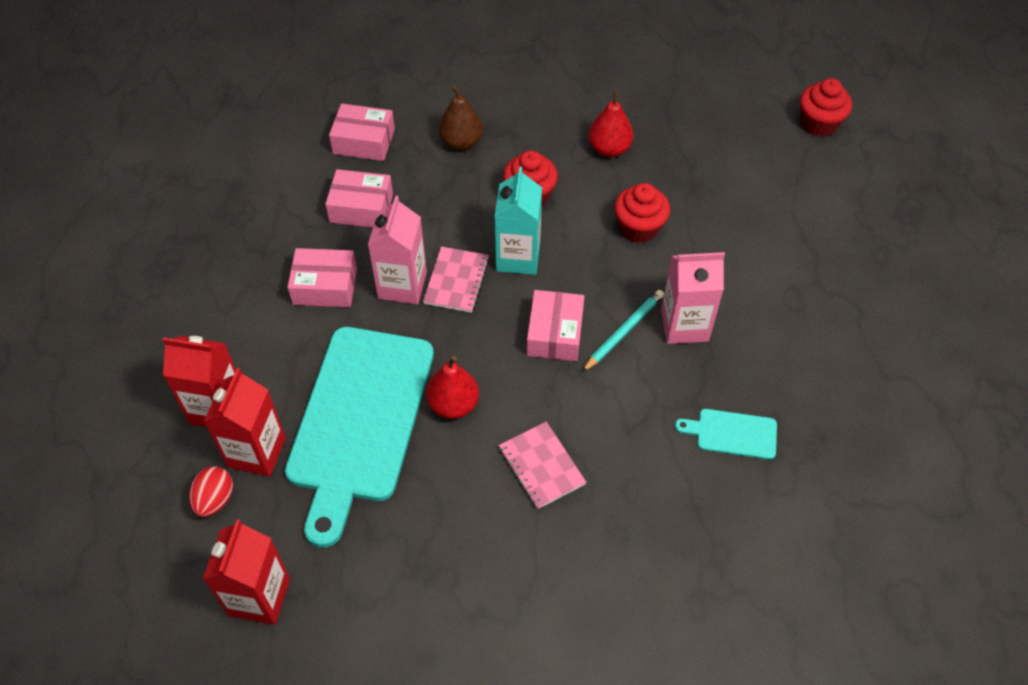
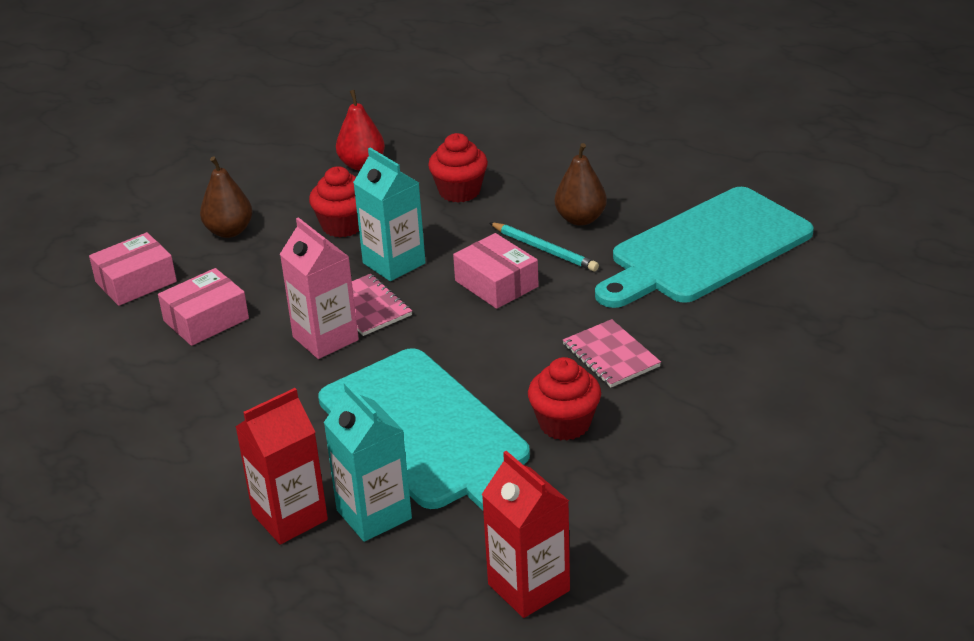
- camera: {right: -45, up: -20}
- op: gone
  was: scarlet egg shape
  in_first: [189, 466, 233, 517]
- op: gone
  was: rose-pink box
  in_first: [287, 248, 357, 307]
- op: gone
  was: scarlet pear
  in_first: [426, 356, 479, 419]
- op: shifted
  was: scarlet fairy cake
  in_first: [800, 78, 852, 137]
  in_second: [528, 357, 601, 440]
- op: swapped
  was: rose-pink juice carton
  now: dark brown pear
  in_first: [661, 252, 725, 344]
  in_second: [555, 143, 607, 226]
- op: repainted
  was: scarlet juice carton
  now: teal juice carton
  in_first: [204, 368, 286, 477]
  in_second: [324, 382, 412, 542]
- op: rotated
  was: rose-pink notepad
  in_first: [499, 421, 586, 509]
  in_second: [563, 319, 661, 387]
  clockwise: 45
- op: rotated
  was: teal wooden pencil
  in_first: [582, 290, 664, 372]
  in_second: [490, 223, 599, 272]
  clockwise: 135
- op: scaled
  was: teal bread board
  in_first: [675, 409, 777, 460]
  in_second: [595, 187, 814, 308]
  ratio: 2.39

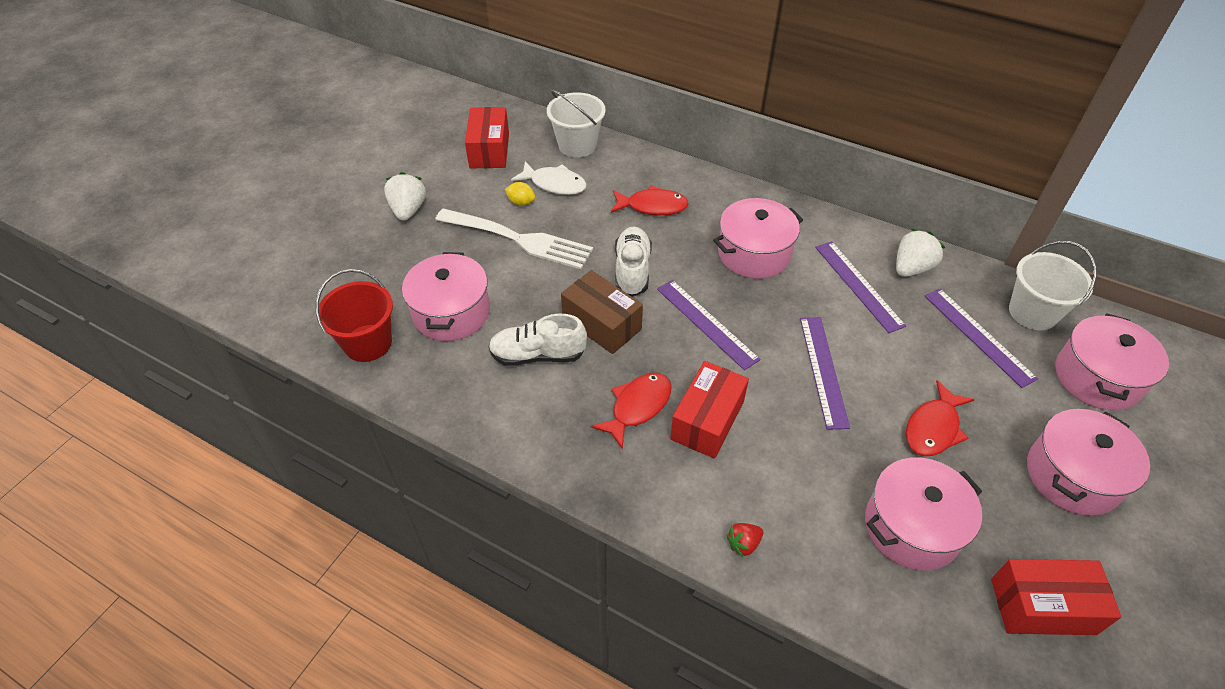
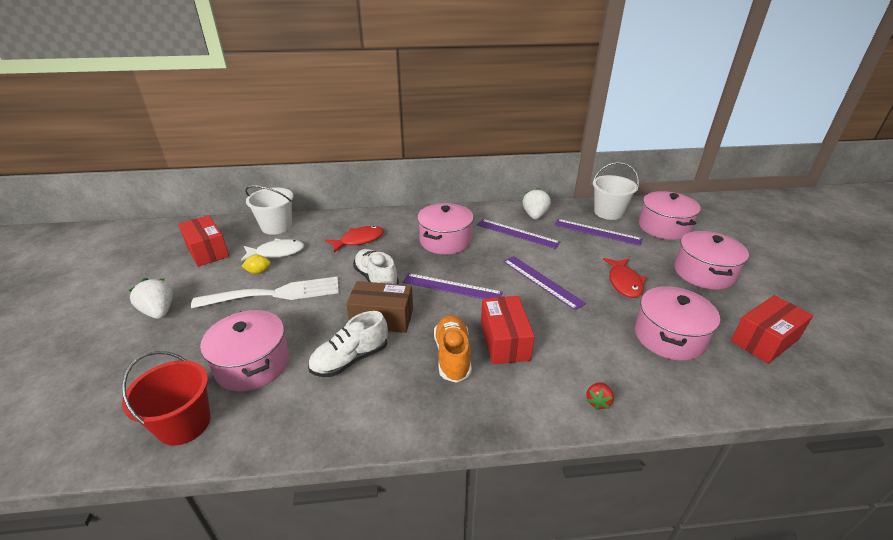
- camera: {right: -35, up: -15}
- op: swapped
  was: scarlet fish figure
  now: orange shoe
  in_first: [591, 373, 672, 450]
  in_second: [434, 315, 472, 383]

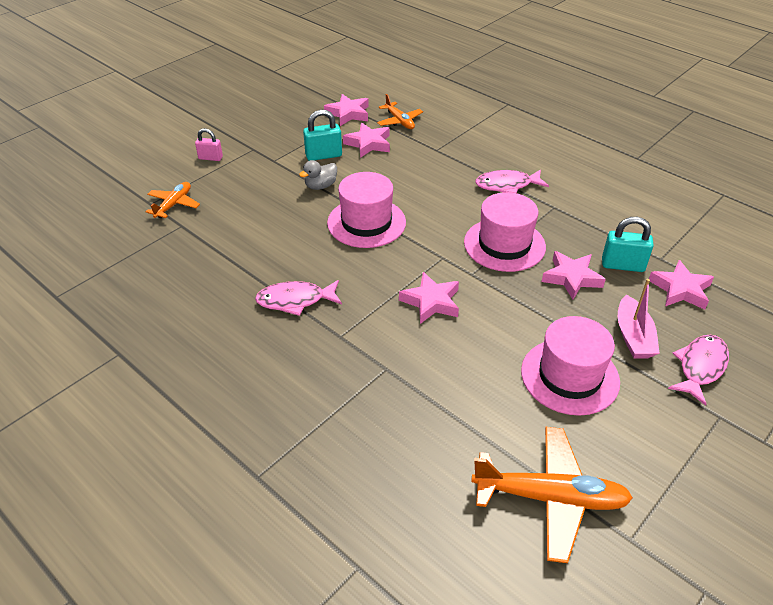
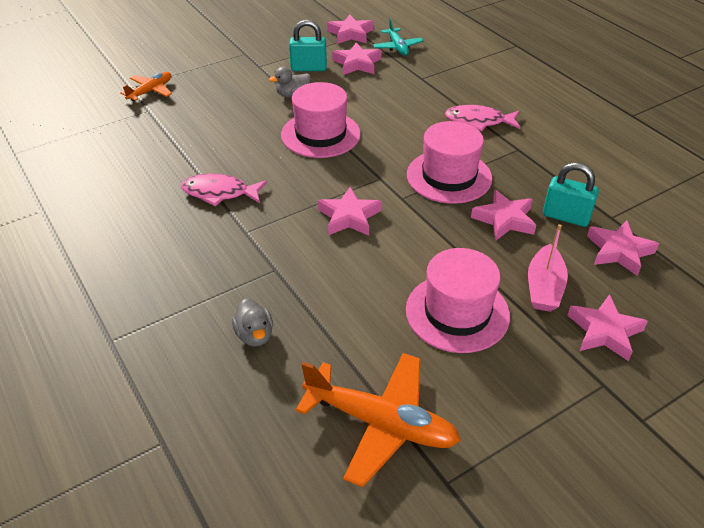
- camera: {right: 15, up: 0}
- op: gone
  was: rose-pink padlock
  in_first: [195, 128, 223, 161]
- op: new
  now: grey toy duck
  in_second: [232, 298, 273, 347]
- op: swapped
  was: rose-pink fish figure
  now: rose-pink star shape
  in_first: [668, 335, 729, 406]
  in_second: [567, 294, 648, 361]
- op: repainted
  was: orange aeroplane
  now: teal aeroplane
  in_first: [377, 94, 423, 129]
  in_second: [373, 18, 424, 56]

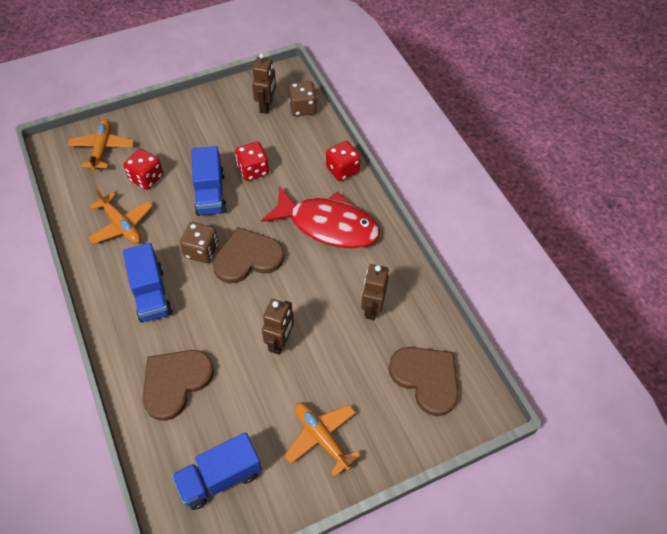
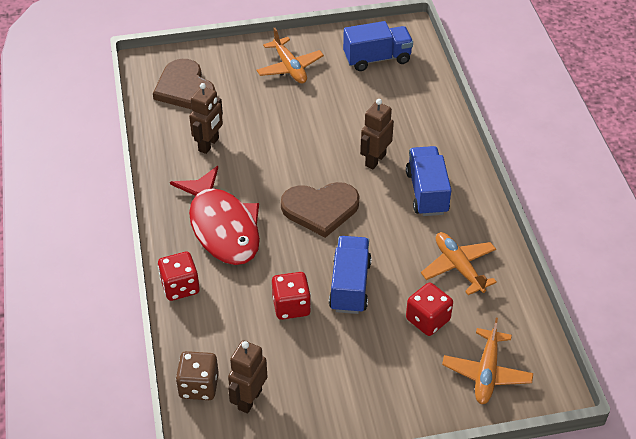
- camera: {right: -165, up: -10}
- op: gone
  was: dark brown heart shape
  in_first: [142, 350, 214, 421]
- op: gone
  was: dark brown die
  in_first: [180, 222, 218, 263]
- op: shifted
  was: dark brown robot figure
  in_first: [262, 299, 294, 355]
  in_second: [360, 99, 394, 169]
- op: rotated
  was: scarlet fish figure
  in_first: [261, 186, 380, 248]
  in_second: [170, 166, 260, 265]
  clockwise: -150

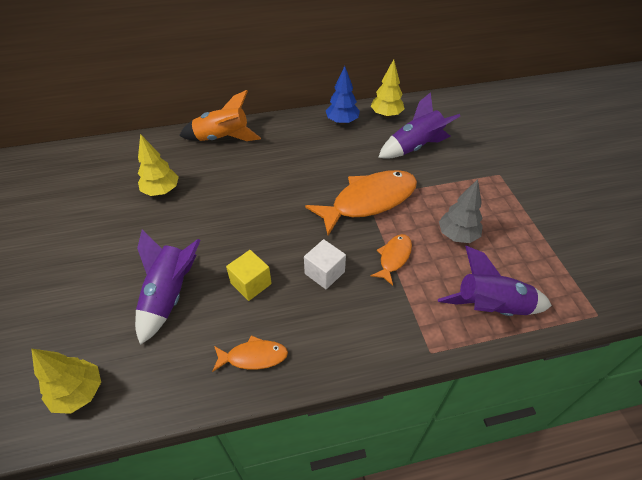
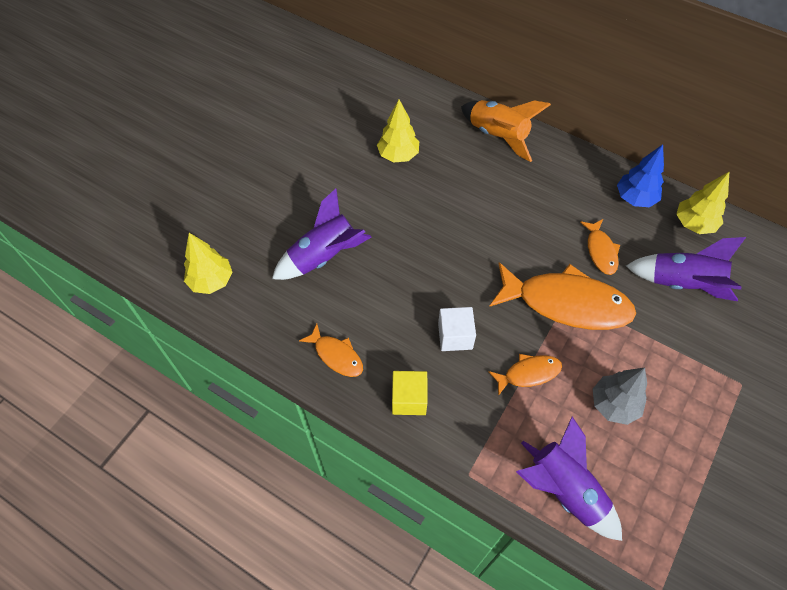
- camera: {right: 45, up: 10}
- op: new
  now: orange fish figure
  in_second: [580, 219, 620, 275]
- op: shifted
  was: golden block
  in_first: [226, 250, 272, 301]
  in_second: [392, 371, 428, 415]

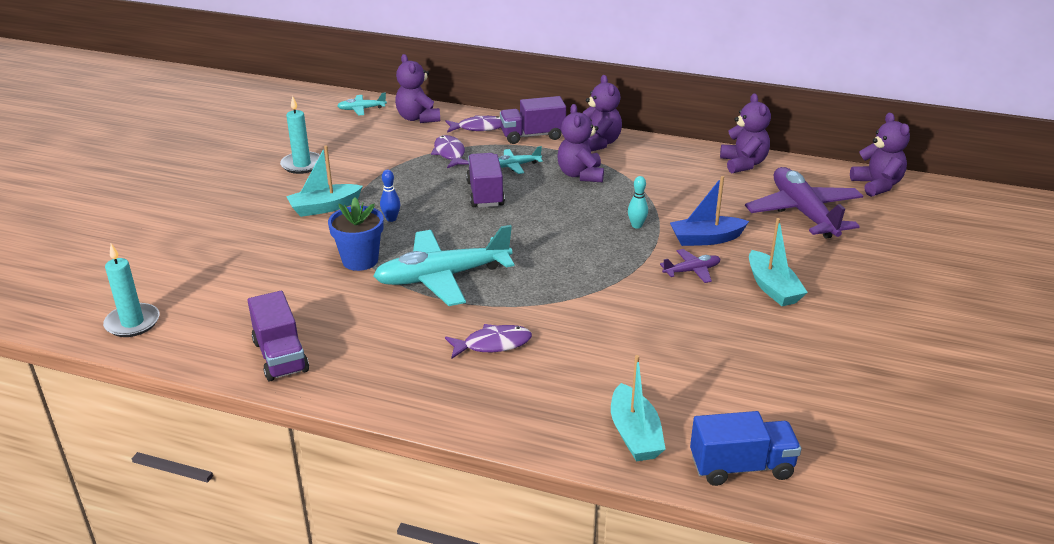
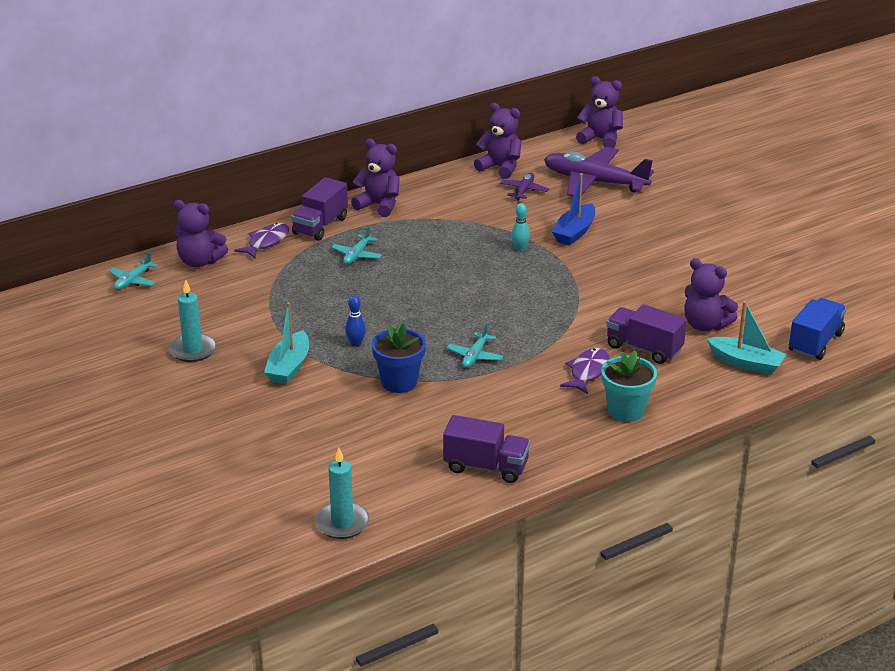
- camera: {right: -50, up: 0}
- op: gone
  was: violet fish figure
  in_first: [431, 135, 469, 168]
- op: gone
  was: teal boat
  in_first: [749, 218, 808, 306]
- op: new
  now: teal plant pot
  in_second: [601, 350, 657, 422]
- op: shifted
  was: violet toy truck
  in_first: [466, 153, 505, 208]
  in_second: [606, 304, 687, 364]
- op: shifted
  was: violet stuffed bear
  in_first: [558, 104, 604, 182]
  in_second: [684, 258, 738, 331]
- op: shifted
  was: violet aeroplane
  in_first: [660, 249, 721, 283]
  in_second: [500, 173, 549, 200]
- op: scaled
  was: teal aeroplane
  in_first: [373, 225, 514, 306]
  in_second: [447, 324, 503, 368]
  ratio: 0.46

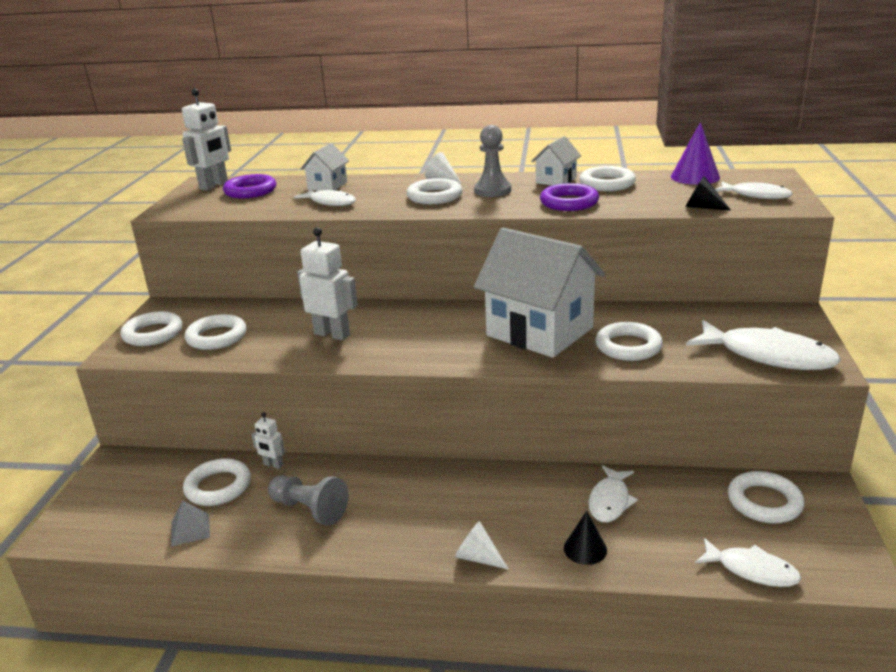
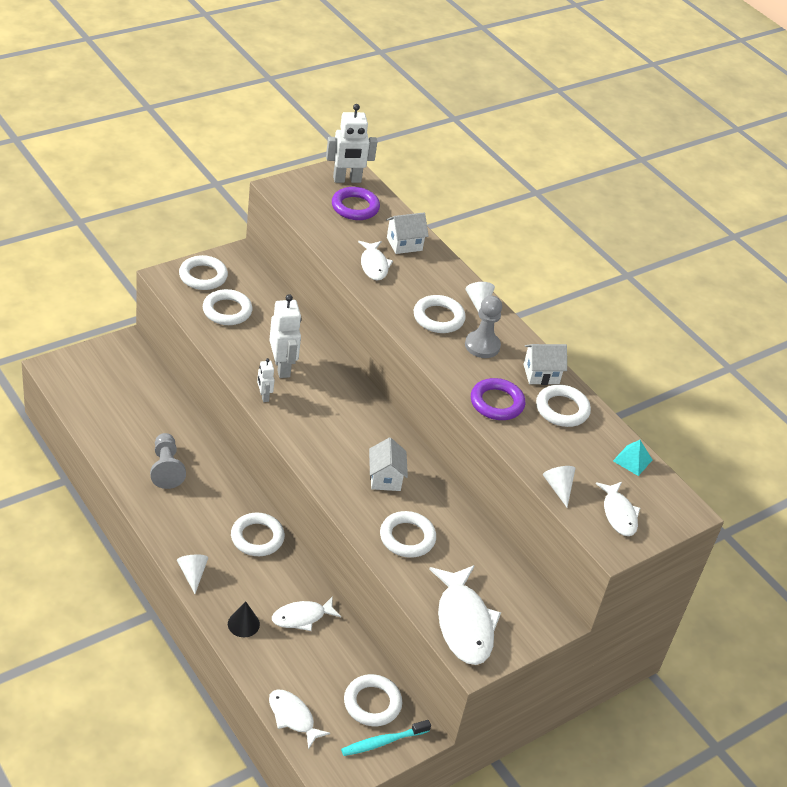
- camera: {right: 40, up: 15}
- op: gone
  was: grey pyramid
  in_first: [171, 500, 210, 546]
- op: new
  now: teal tooth brush
  in_second: [341, 720, 431, 756]
- op: shifted
  was: snow-white torus
  in_first: [183, 458, 251, 506]
  in_second: [231, 513, 285, 556]
- op: shifted
  was: snow-white robot figure
  in_first: [252, 412, 285, 469]
  in_second: [257, 358, 274, 402]
- op: swapped
  was: violet cone shape
  now: teal pyramid
  in_first: [671, 122, 720, 185]
  in_second: [613, 440, 652, 476]
- op: repainted
  was: jet-black cone shape
  now: snow-white cone shape
  in_first: [686, 176, 731, 211]
  in_second: [543, 466, 576, 507]
- op: rotated
  was: snow-white fish figure
  in_first: [695, 538, 801, 587]
  in_second: [269, 690, 330, 750]
  clockwise: 150
- op: scaled
  was: snow-white house
  in_first: [474, 228, 605, 358]
  in_second: [369, 437, 408, 491]
  ratio: 0.46

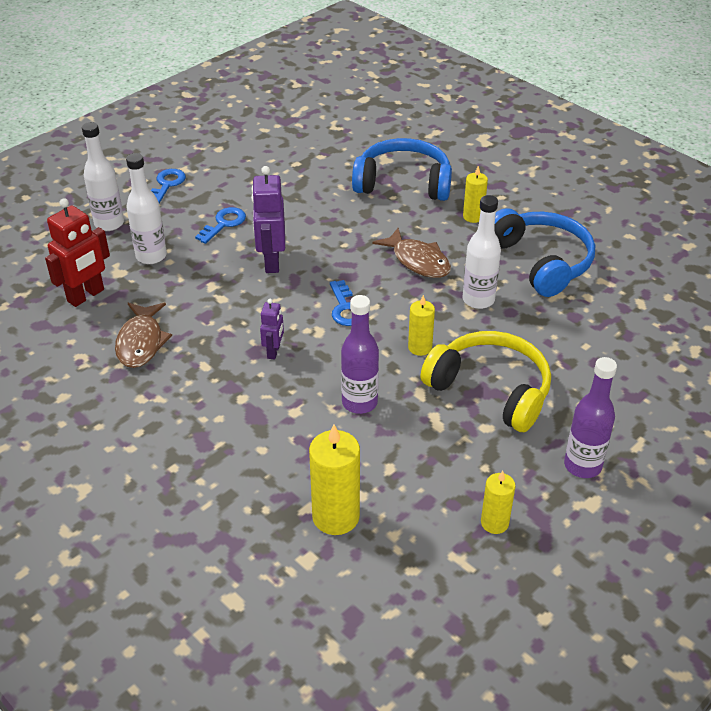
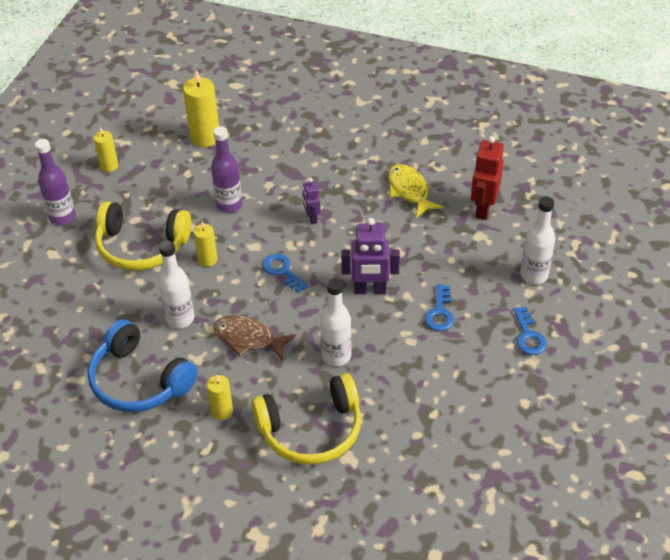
- camera: {right: 155, up: 5}
- op: shifted
  was: snow-white bottle
  in_first: [126, 153, 167, 264]
  in_second: [320, 278, 352, 366]
- op: repainted
  was: dark brown fish figure
  now: golden fish figure
  in_first: [115, 303, 172, 368]
  in_second: [388, 164, 443, 218]
- op: repainted
  was: blue headset
  now: golden headset
  in_first: [352, 138, 452, 201]
  in_second: [251, 373, 361, 465]
- op: rotated
  was: violet robot figure
  in_first: [251, 166, 285, 273]
  in_second: [341, 218, 400, 294]
  clockwise: 120

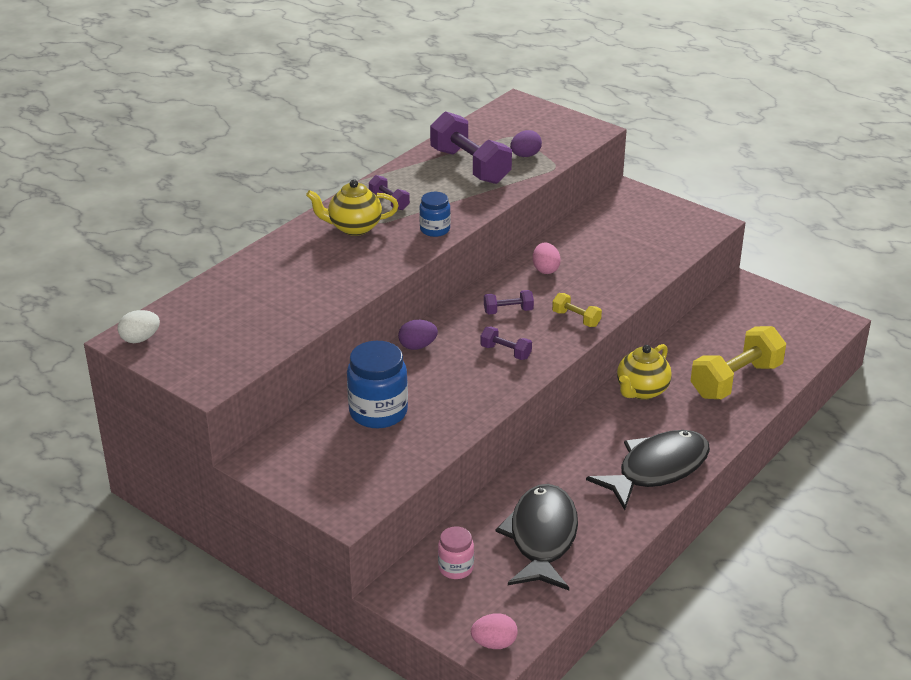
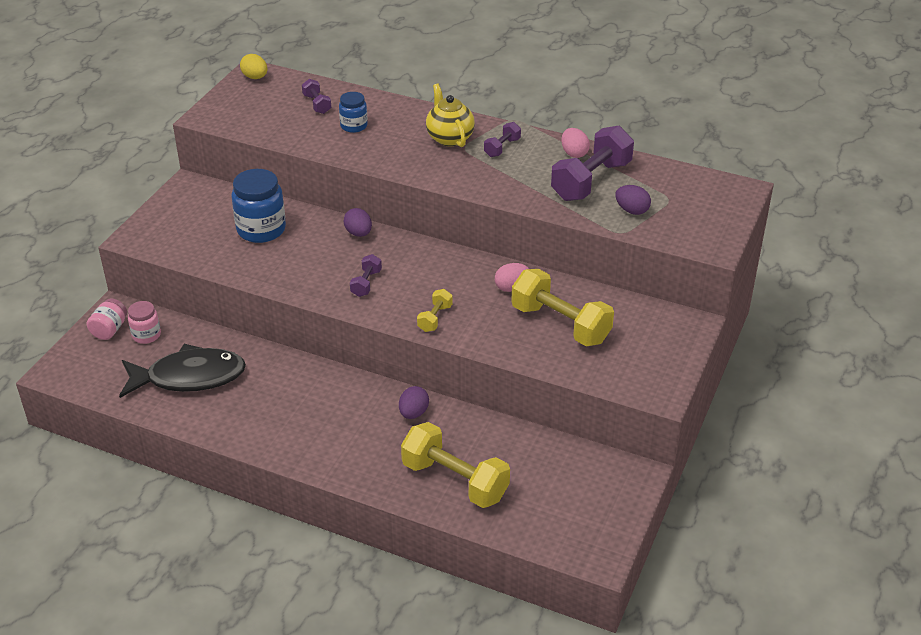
- camera: {right: 75, up: 5}
- op: gone
  was: jet-black fish figure
  in_first: [586, 430, 710, 510]
- op: new
  now: rose-pink preserve jar
  in_second: [87, 298, 127, 340]
- op: new
  now: golden free weight
  in_second: [511, 269, 614, 346]
- op: shifted
  was: blue preserve jar
  in_first: [419, 192, 451, 237]
  in_second: [339, 92, 368, 133]
- op: shifted
  was: rose-pink egg shape
  in_first: [471, 613, 518, 649]
  in_second: [561, 128, 590, 158]
- op: shifted
  was: violet free weight
  in_first: [484, 290, 534, 314]
  in_second: [302, 79, 331, 114]
- op: swapped
  was: golden tea pot
  now: violet egg shape
  in_first: [617, 344, 672, 400]
  in_second: [399, 386, 429, 419]
- op: repainted
  was: snow-white egg shape
  now: golden egg shape
  in_first: [118, 310, 160, 343]
  in_second: [240, 54, 267, 79]

